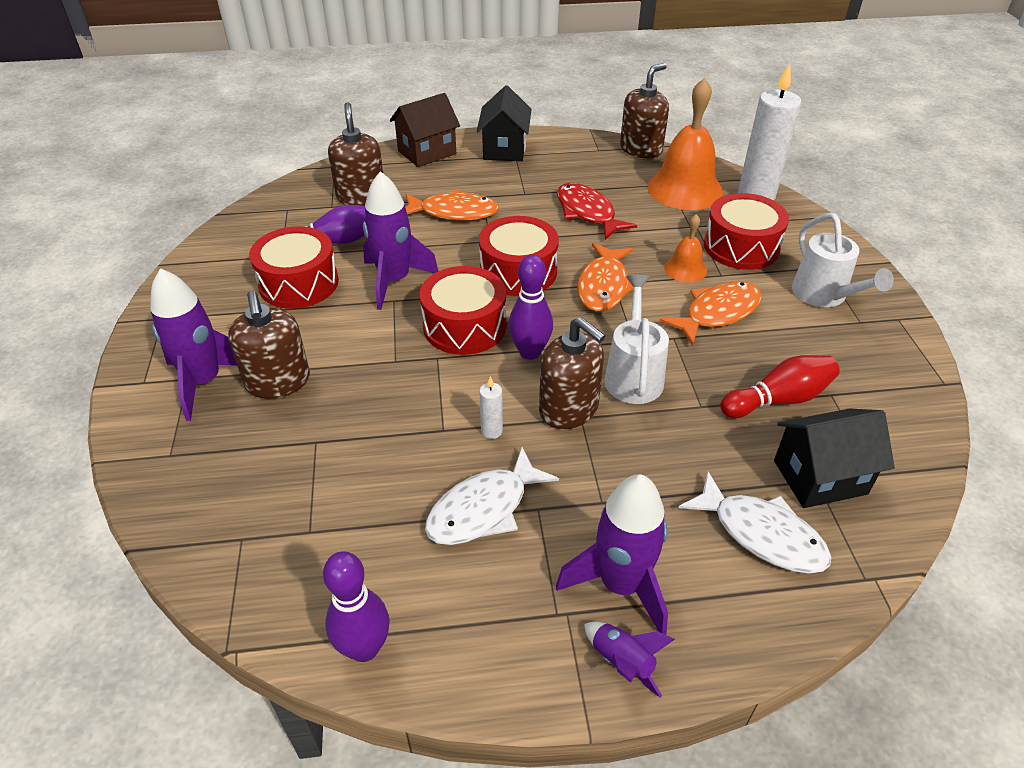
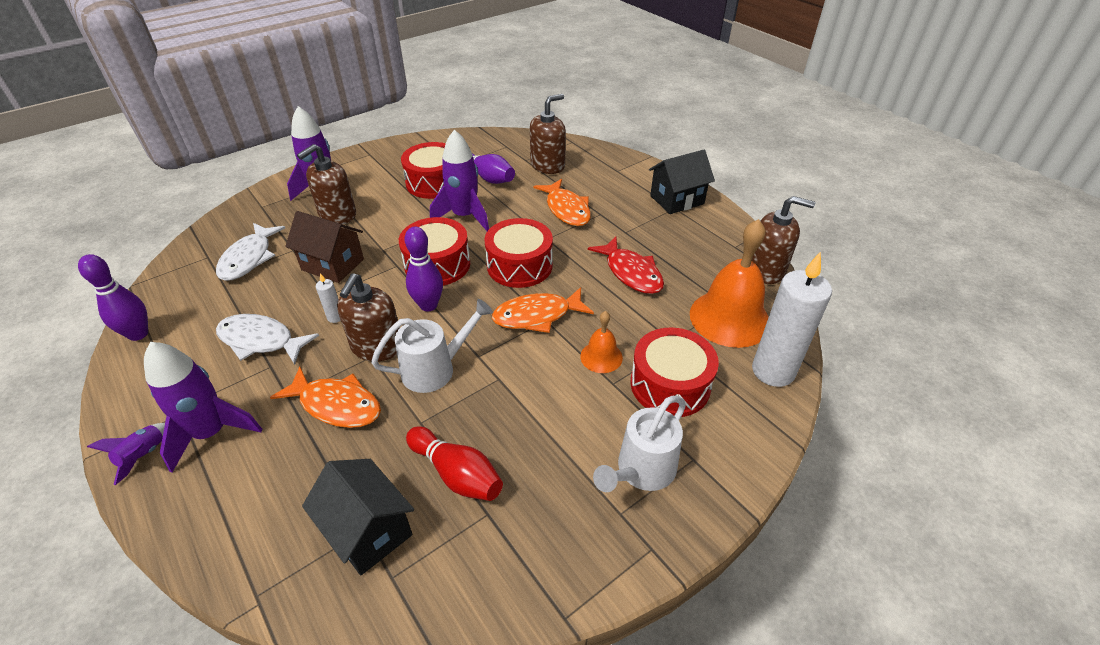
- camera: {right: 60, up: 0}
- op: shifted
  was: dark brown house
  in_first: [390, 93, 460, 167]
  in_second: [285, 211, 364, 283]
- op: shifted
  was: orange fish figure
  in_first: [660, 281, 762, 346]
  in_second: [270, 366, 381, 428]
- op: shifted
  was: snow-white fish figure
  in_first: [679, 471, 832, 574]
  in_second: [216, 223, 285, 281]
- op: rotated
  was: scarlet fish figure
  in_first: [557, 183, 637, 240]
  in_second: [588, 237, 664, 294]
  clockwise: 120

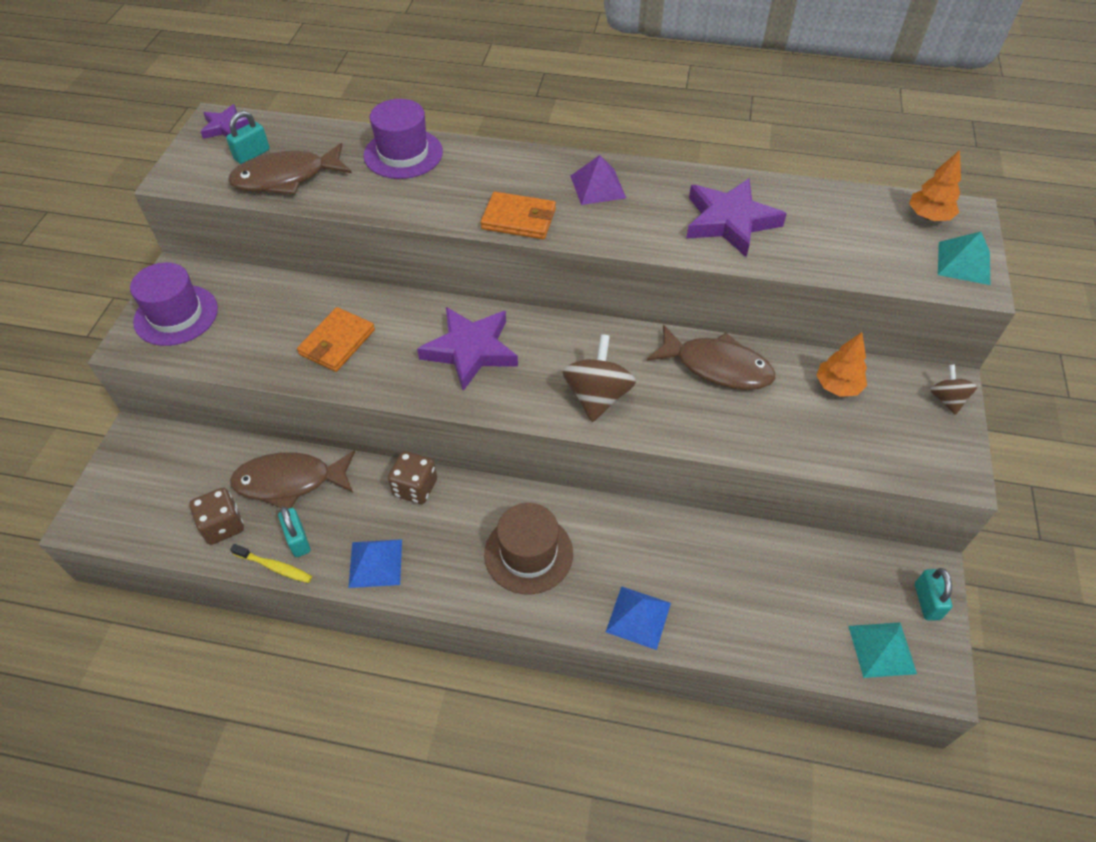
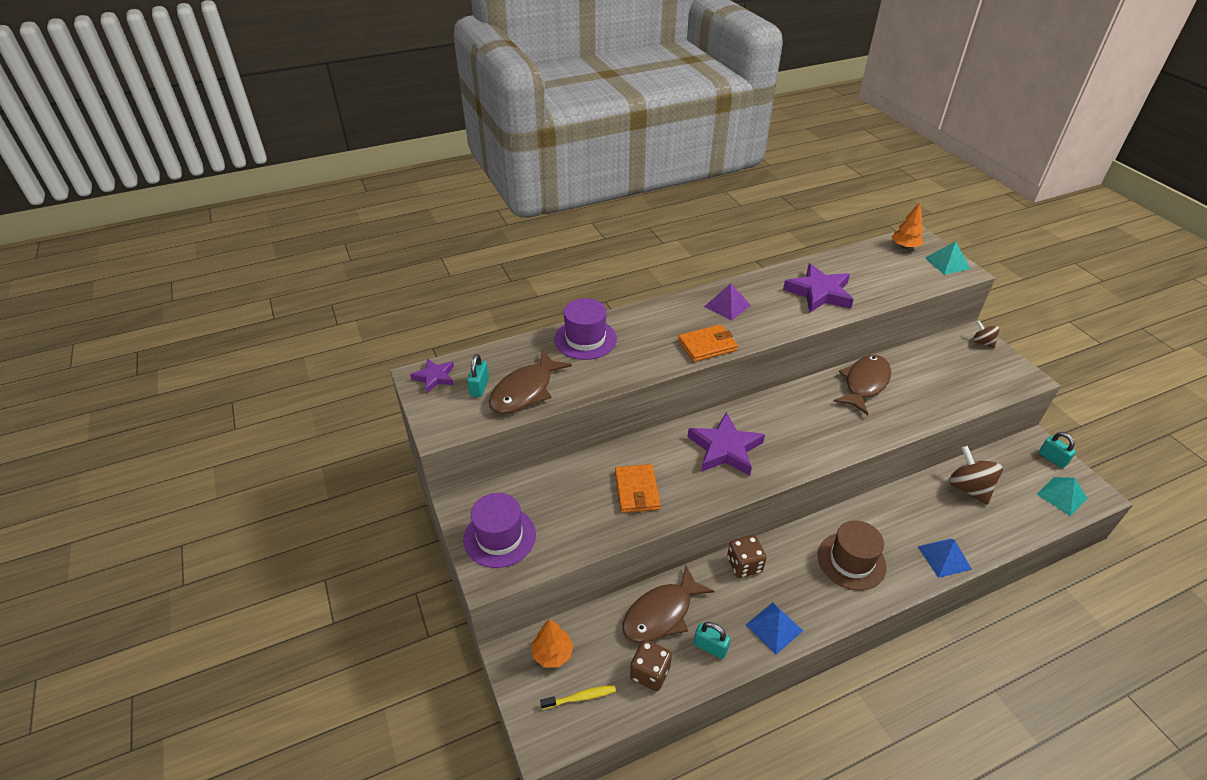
- camera: {right: -35, up: -10}
- op: shifted
  was: golden tooth brush
  in_first: [230, 544, 312, 583]
  in_second: [540, 685, 616, 709]
- op: shifted
  was: dark brown spinning top
  in_first: [562, 334, 636, 422]
  in_second: [949, 446, 1003, 505]
- op: shifted
  was: orange tree
  in_first: [816, 332, 867, 397]
  in_second: [531, 619, 573, 667]
- op: rotated
  was: dark brown fish figure
  in_first: [647, 325, 775, 390]
  in_second: [833, 355, 891, 415]
  clockwise: -45

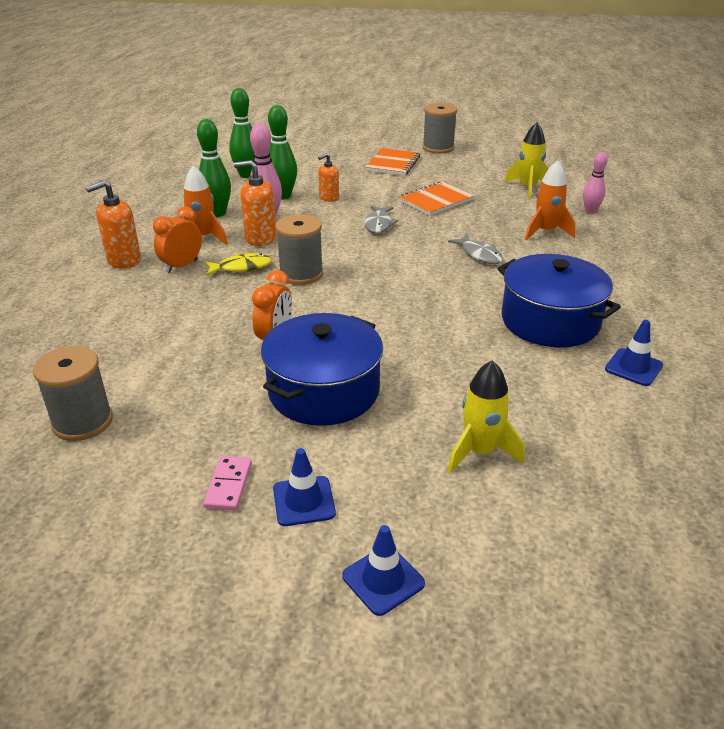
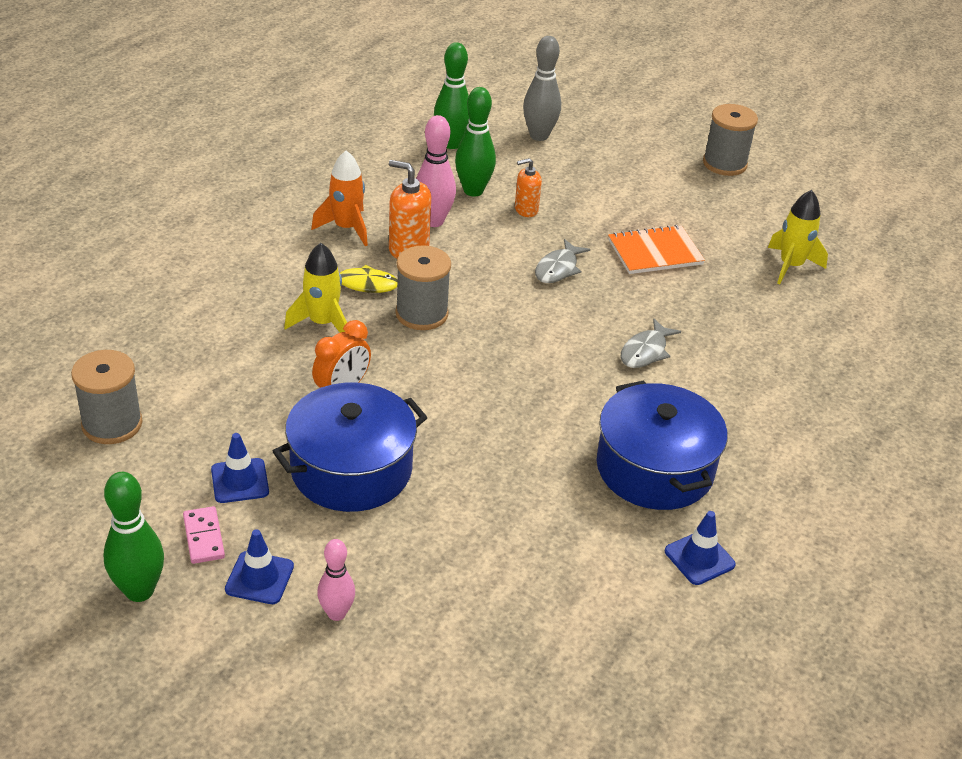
- camera: {right: 20, up: 5}
- op: gone
  was: orange soap dispenser
  in_first: [86, 180, 141, 269]
- op: gone
  was: orange clock
  in_first: [153, 206, 202, 273]
- op: gone
  was: orange notepad
  in_first: [365, 148, 420, 176]
- op: gone
  was: orange toy rocket
  in_first: [525, 161, 576, 240]
- op: new
  now: grey skittle
  in_second: [523, 36, 561, 141]
- op: shifted
  was: emerald skittle
  in_first: [197, 119, 231, 217]
  in_second: [103, 472, 164, 602]
- op: shifted
  was: blue road cone
  in_first: [342, 525, 425, 616]
  in_second: [211, 433, 269, 503]
- op: shifted
  was: golden toy rocket
  in_first: [448, 360, 524, 473]
  in_second: [284, 243, 347, 333]
- op: shifted
  was: rose-pink skittle
  in_first: [583, 152, 608, 214]
  in_second: [317, 539, 355, 621]
- op: rotated
  was: rose-pink domino
  in_first: [203, 456, 252, 511]
  in_second: [183, 506, 225, 564]
  clockwise: -45
- op: rotated
  was: grey fish figure
  in_first: [448, 234, 503, 264]
  in_second: [621, 318, 681, 368]
  clockwise: 45

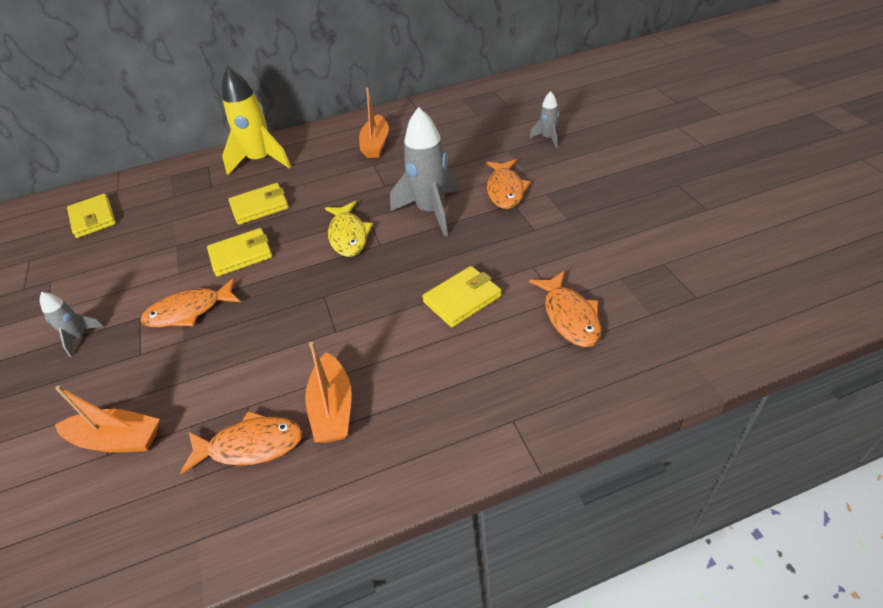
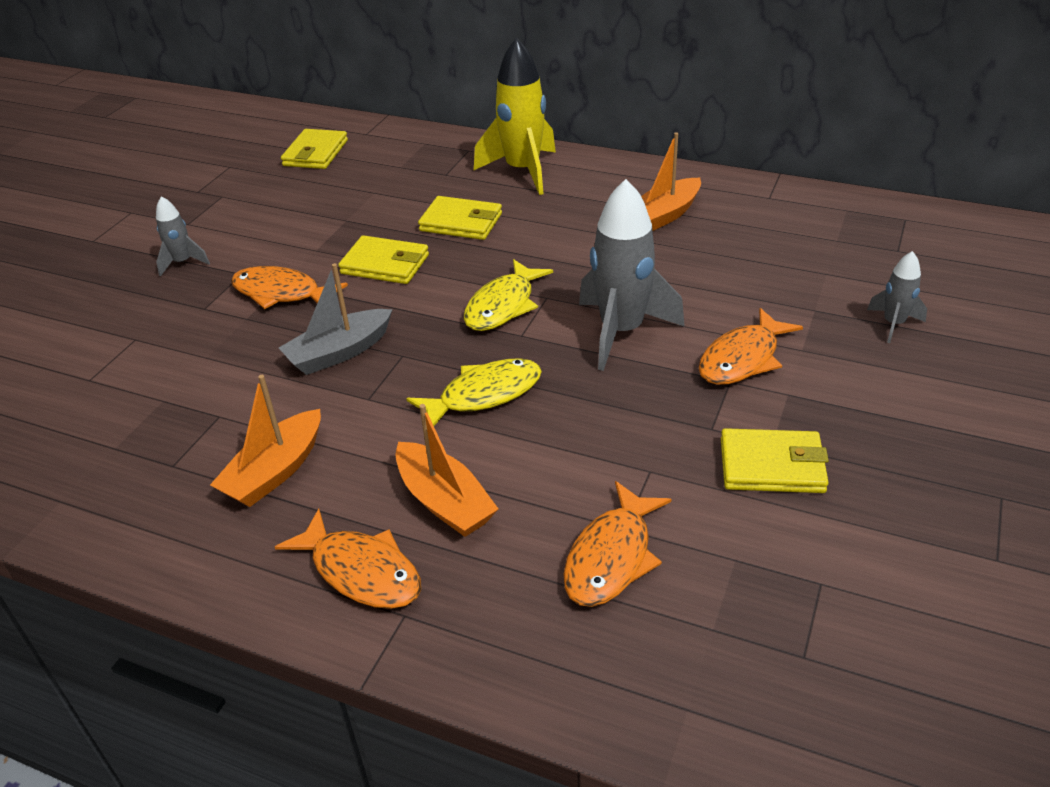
- camera: {right: 40, up: -5}
- op: new
  now: grey boat
  in_second: [279, 263, 392, 375]
- op: new
  now: golden fish figure
  in_second: [406, 358, 542, 426]
- op: shifted
  was: orange boat
  in_first: [55, 386, 160, 452]
  in_second: [395, 404, 498, 537]
- op: shifted
  was: orange fish figure
  in_first: [180, 411, 303, 474]
  in_second: [275, 509, 421, 609]
- op: shifted
  was: golden billfold
  in_first: [422, 266, 502, 327]
  in_second: [721, 428, 829, 493]

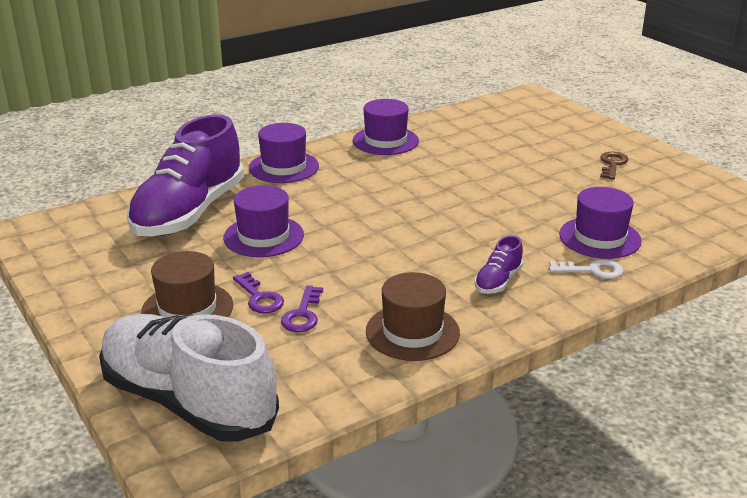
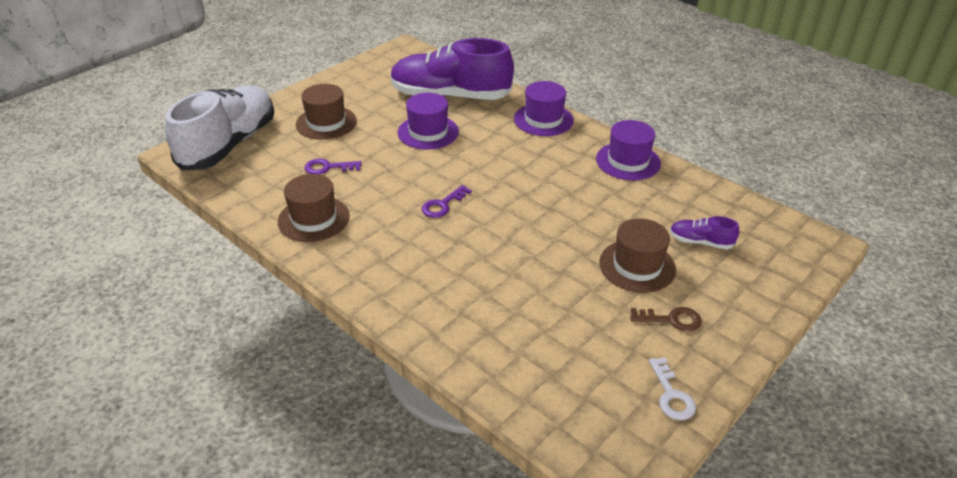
- camera: {right: 75, up: 10}
- op: gone
  was: violet tall hat
  in_first: [559, 187, 642, 259]
- op: new
  now: dark brown tall hat
  in_second: [599, 218, 676, 293]
- op: shifted
  was: violet key
  in_first: [233, 272, 284, 313]
  in_second: [422, 185, 472, 218]
- op: shifted
  was: violet shoe
  in_first: [475, 235, 523, 294]
  in_second: [670, 216, 739, 249]
- op: shifted
  was: snow-white key
  in_first: [549, 259, 623, 279]
  in_second: [649, 357, 696, 420]

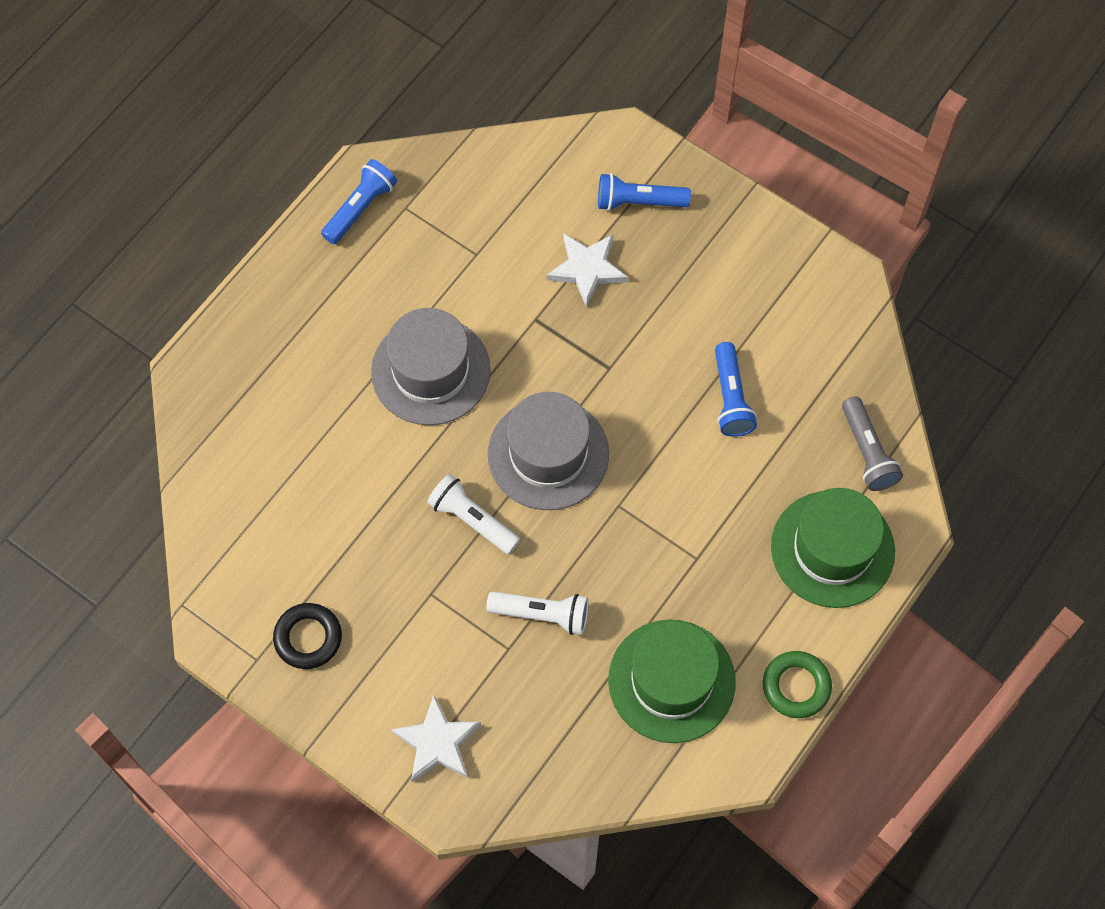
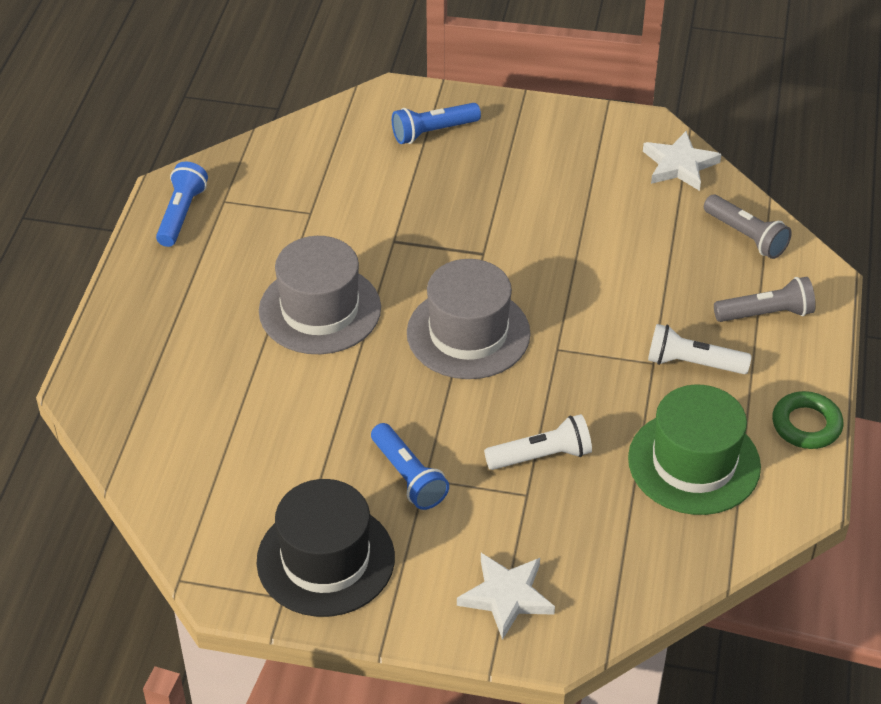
- camera: {right: -25, up: -20}
- op: shifted
  was: snow-white torch
  in_first: [427, 474, 520, 554]
  in_second: [648, 324, 752, 374]
- op: shifted
  was: snow-white star shape
  in_first: [547, 233, 628, 308]
  in_second: [643, 131, 722, 191]
- op: shifted
  was: blue torch
  in_first: [715, 342, 757, 437]
  in_second: [371, 423, 449, 510]
- op: swapped
  was: jet-black torus
  now: jet-black tall hat
  in_first: [273, 603, 342, 669]
  in_second: [256, 479, 395, 617]
- op: swapped
  was: emerald tall hat
  now: grey torch
  in_first: [771, 488, 895, 608]
  in_second: [714, 277, 816, 322]

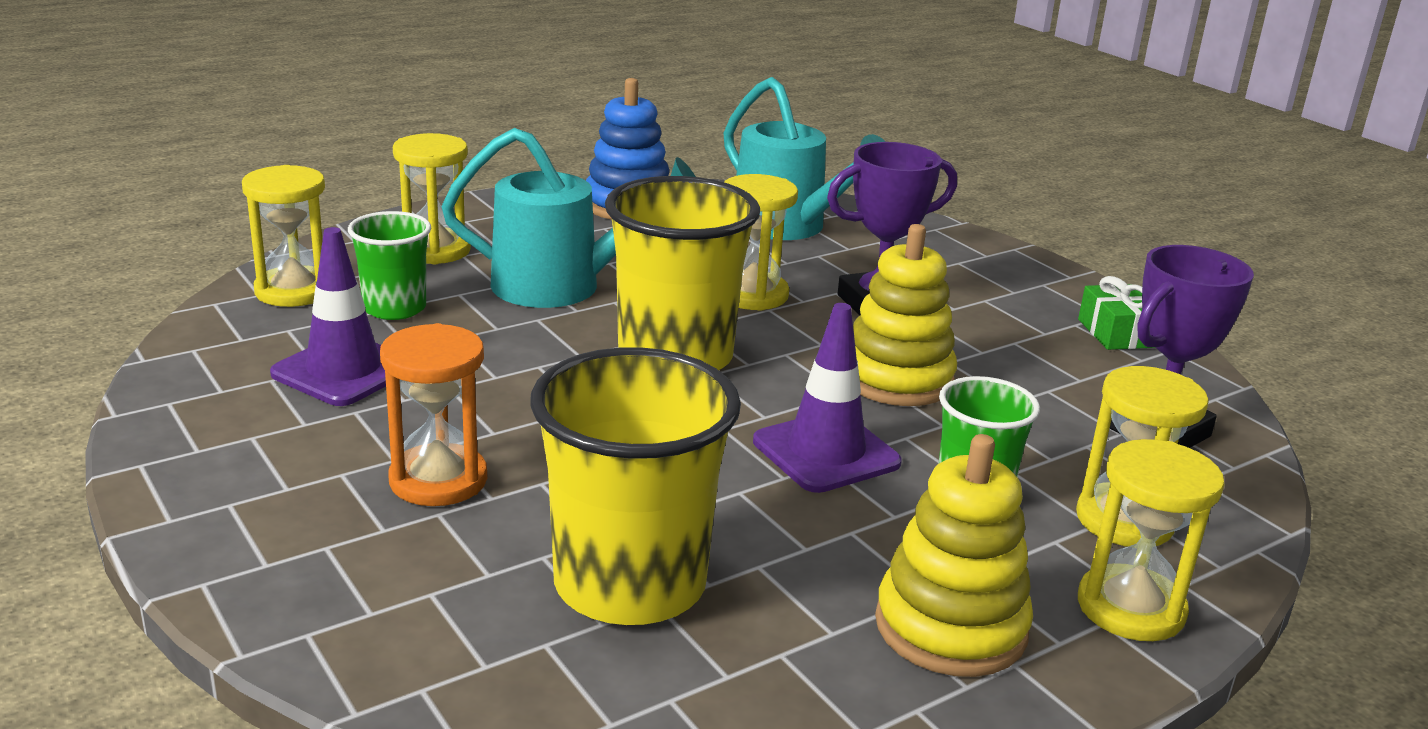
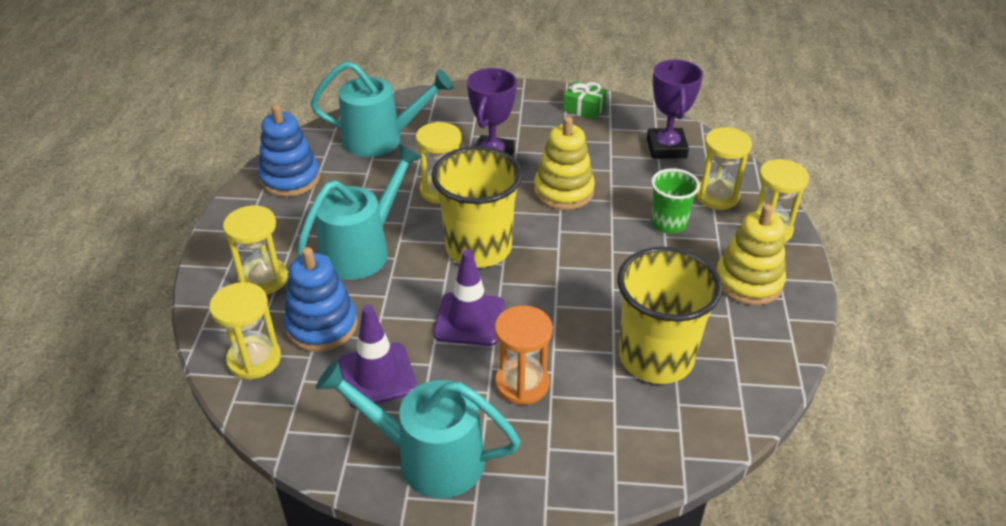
- camera: {right: -50, up: 15}
- op: new
  now: teal sprinkling can
  in_second: [316, 360, 521, 499]
- op: shifted
  was: violet road cone
  in_first: [753, 303, 902, 493]
  in_second: [434, 250, 505, 346]
- op: swapped
  was: emerald cup
  now: blue stacking rings
  in_first: [348, 211, 431, 320]
  in_second: [284, 247, 358, 352]

